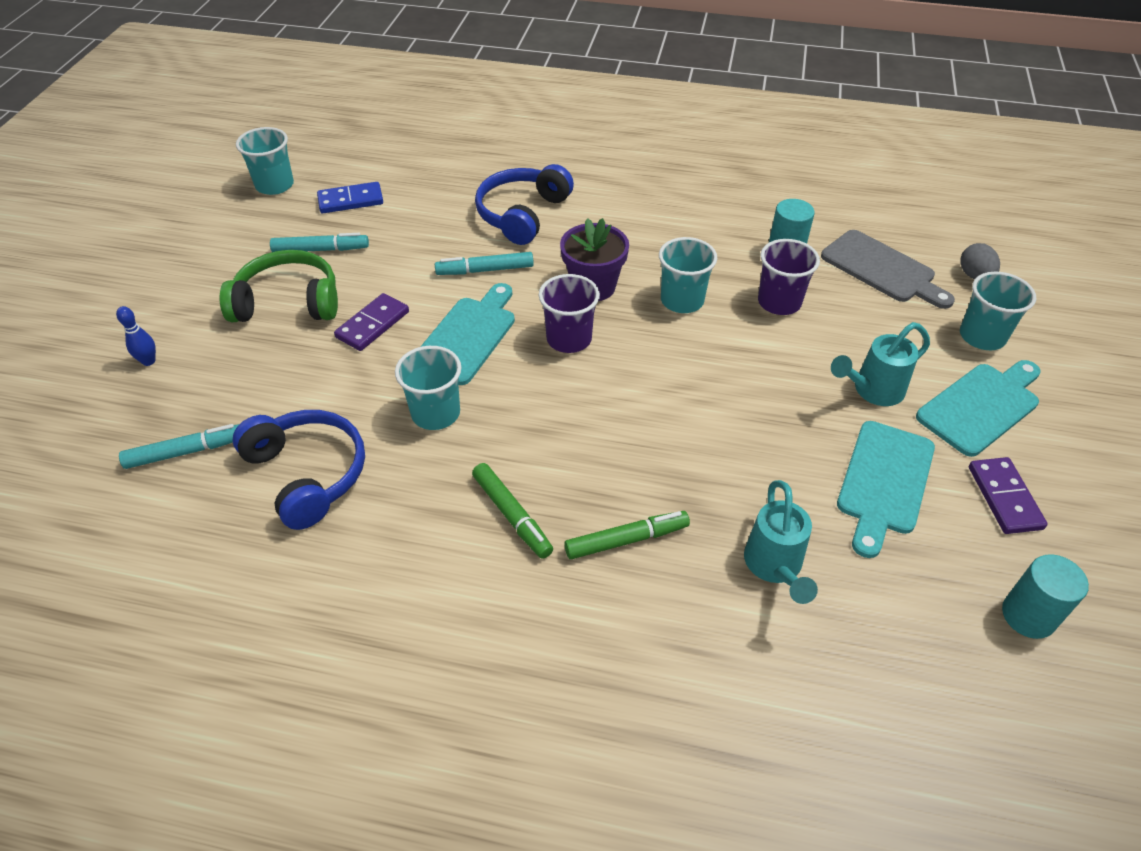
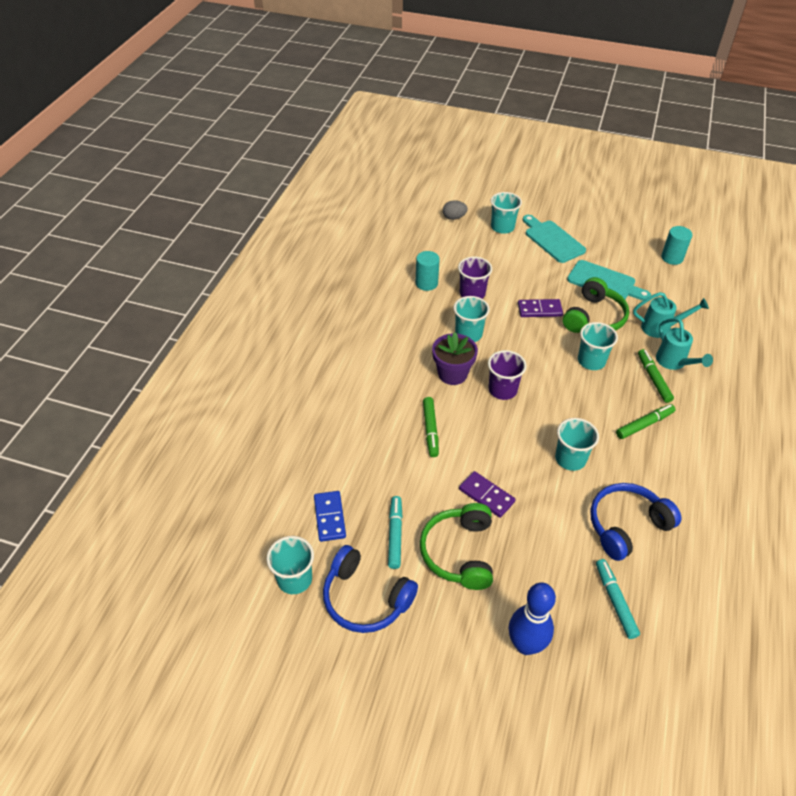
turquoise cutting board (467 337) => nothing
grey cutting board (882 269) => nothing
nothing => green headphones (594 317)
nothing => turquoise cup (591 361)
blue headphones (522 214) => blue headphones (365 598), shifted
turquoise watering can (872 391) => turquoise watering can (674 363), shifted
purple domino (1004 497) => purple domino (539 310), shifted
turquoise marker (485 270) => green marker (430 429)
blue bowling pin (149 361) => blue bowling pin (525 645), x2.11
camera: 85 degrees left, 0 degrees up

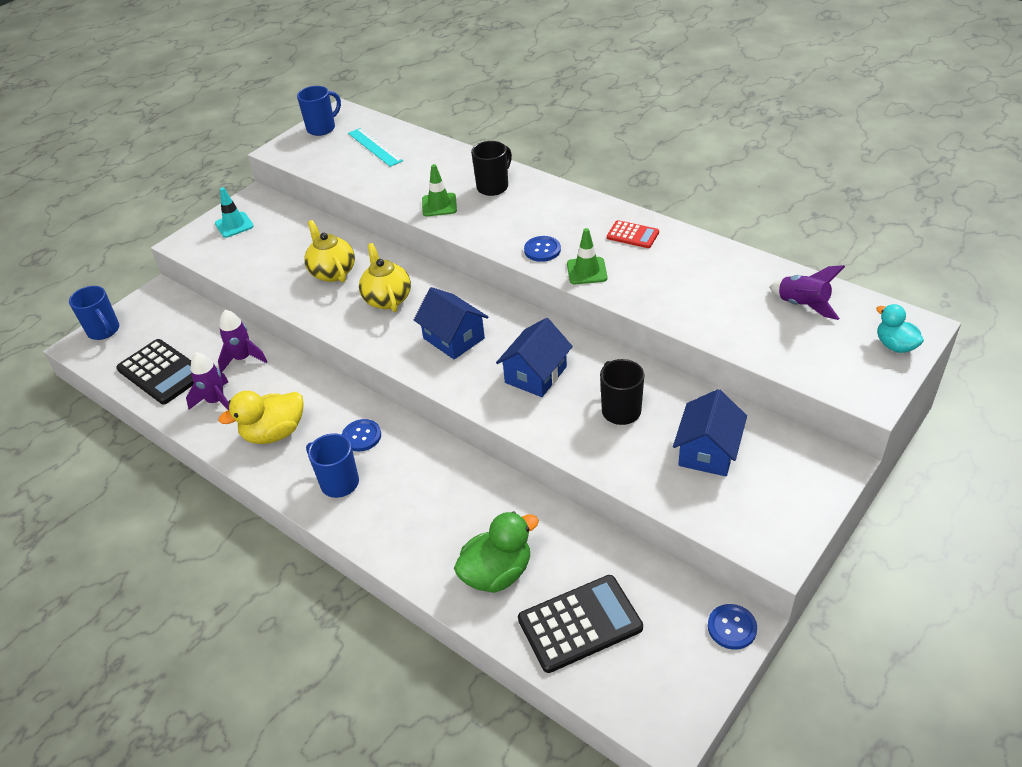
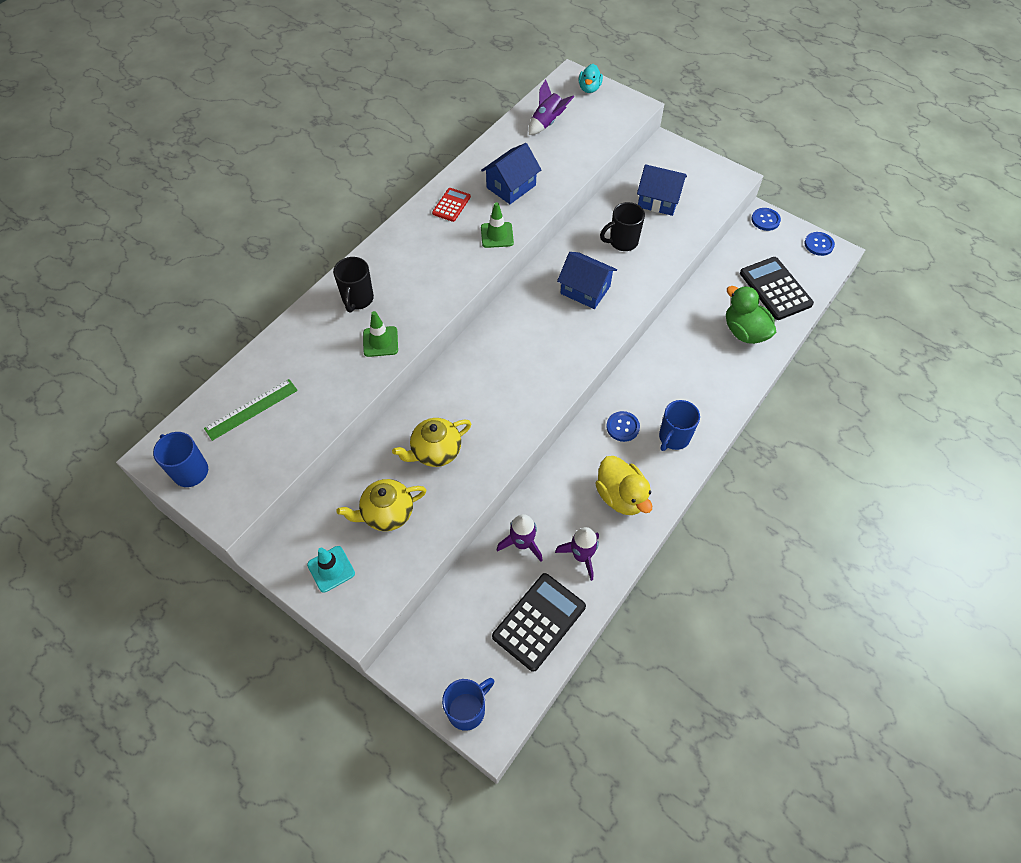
yellow teapot (387 299) => yellow teapot (387 513), shifted
blue house (454 338) => blue house (511 186), shifted
blue button (542 250) => blue button (818 244), shifted
turquoise ruler (374 147) => green ruler (251 409)
black mug (493 187) => black mug (357 299), 120 degrees counterclockwise
turquoise duck (895 345) => turquoise duck (589 88), 45 degrees counterclockwise
camera: 95 degrees left, 15 degrees up

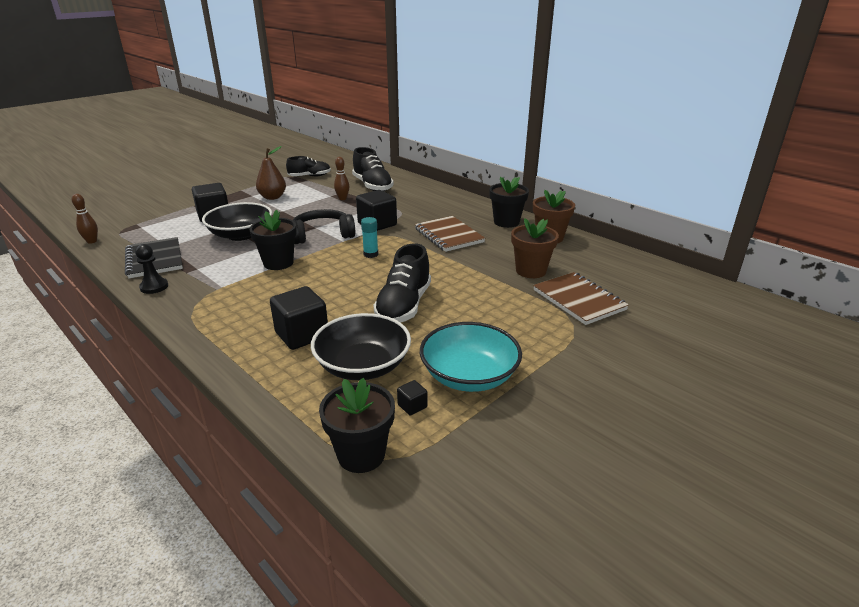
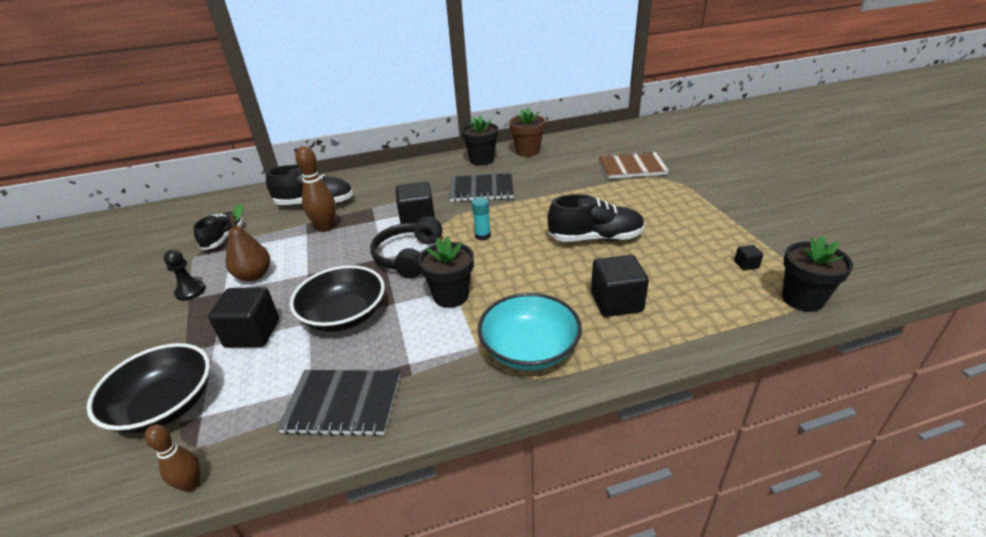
brown flower pot (531 271) => nothing
black pawn (154 287) => black pawn (190 291), shifted
black bowl (363 365) => black bowl (165 405), shifted
turquoise bowl (469 376) => turquoise bowl (529 349), shifted
brown notebook (448 235) => black notebook (481 190)
black shoe (404 306) => black shoe (595 238), 45 degrees counterclockwise
brown bowling pin (342 199) => brown bowling pin (325 227), x1.64
camera: 60 degrees left, 5 degrees up

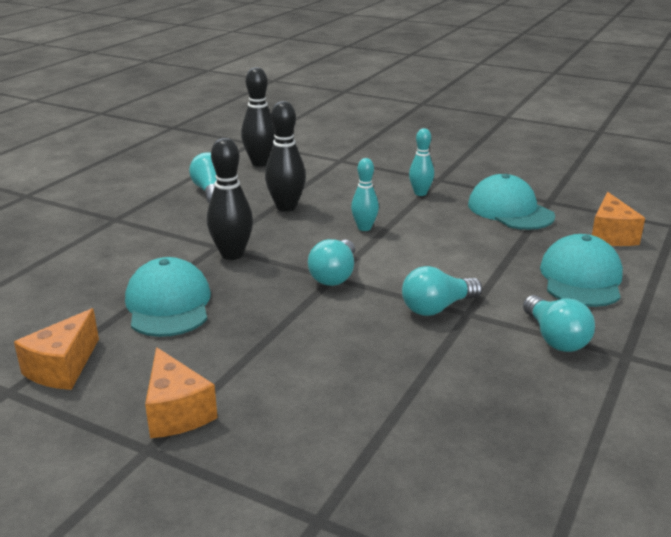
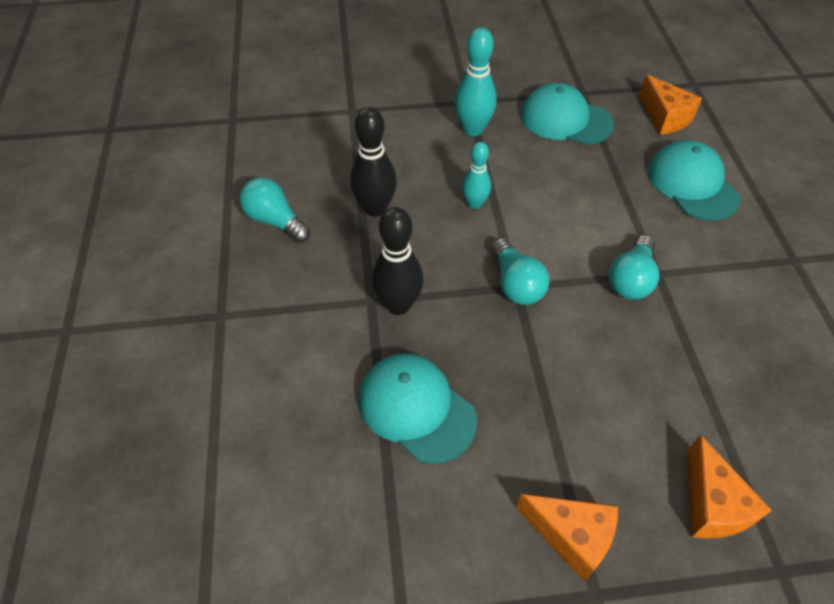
black bowling pin (260 163) => nothing
turquoise light bulb (555 338) => nothing
orange cheese (62 368) => orange cheese (711 505), shifted
turquoise bowling pin (420 193) => turquoise bowling pin (473 129), x1.55
camera: 35 degrees left, 25 degrees up

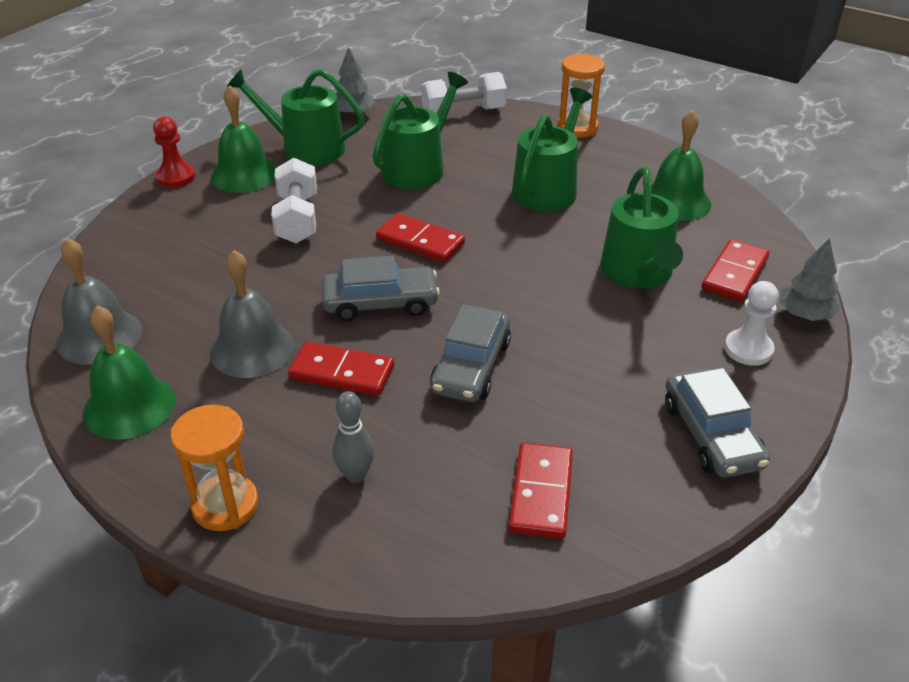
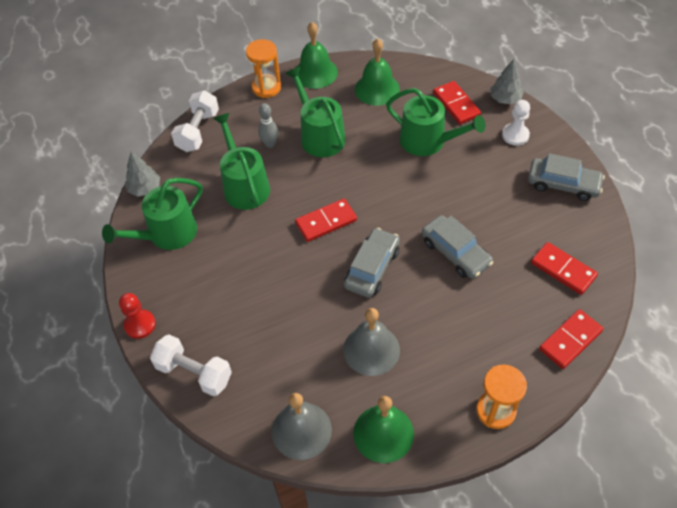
green bell (244 174) => green bell (315 73), shifted
white dumbbell (297 219) => white dumbbell (194 372), shifted
red domino (342 372) => red domino (570 340), shifted
grey bowling pin (355 475) => grey bowling pin (270 144), shifted
camera: 55 degrees left, 15 degrees up

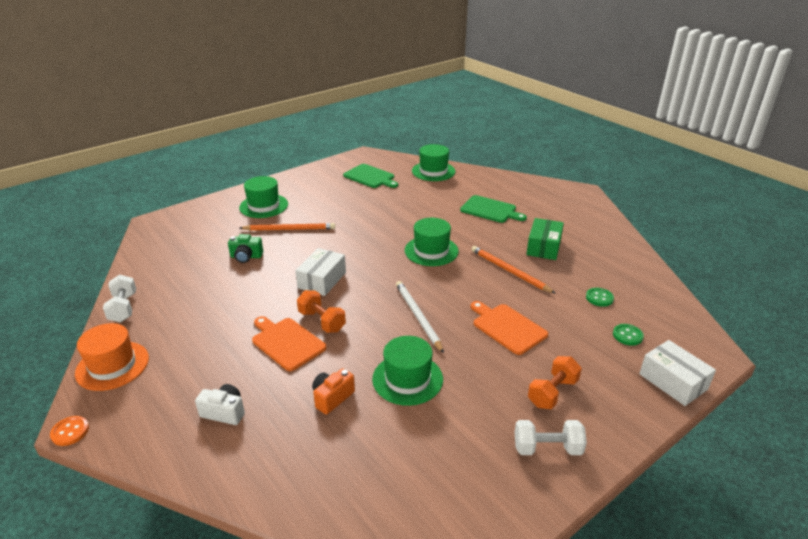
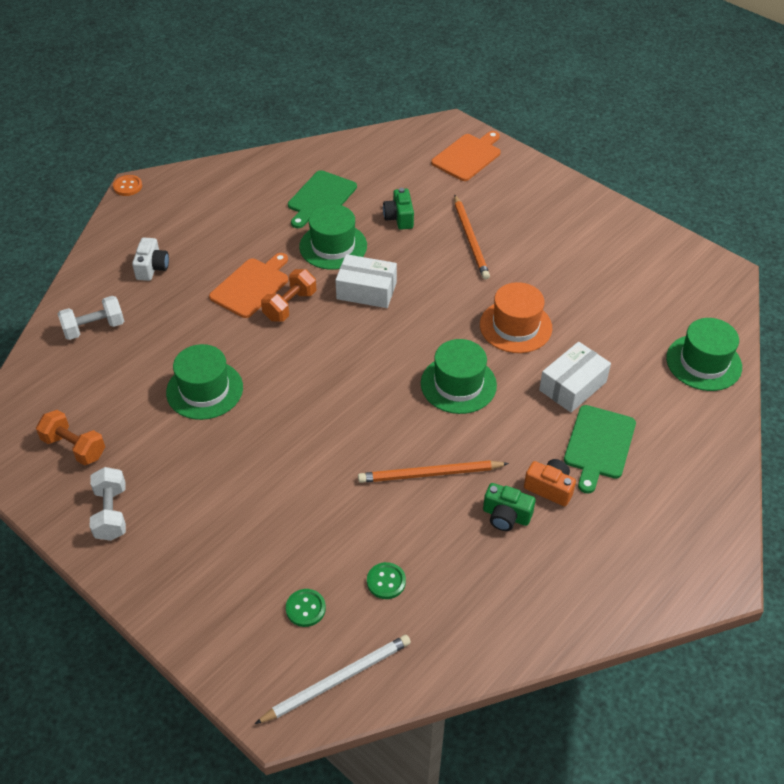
orange hat (112 365) => orange hat (515 326), shifted
white dumbbell (123 308) => white dumbbell (94 328), shifted
green hat (264 206) => green hat (333 246), shifted
orange camera (332 398) => orange camera (549 488), shifted
green cutting board (370 177) => green cutting board (321 198), shifted
white pencil (418 316) => white pencil (337 680), shifted
orange cutting board (507 327) => orange cutting board (468 156), shifted
orange dumbbell (552 392) => orange dumbbell (74 447), shifted
white box (673 381) => white box (572 386), shifted
green box (543 247) => green camera (506 516)
orange pencil (509 271) => orange pencil (429 474), 135 degrees counterclockwise
camera: 80 degrees right, 15 degrees up

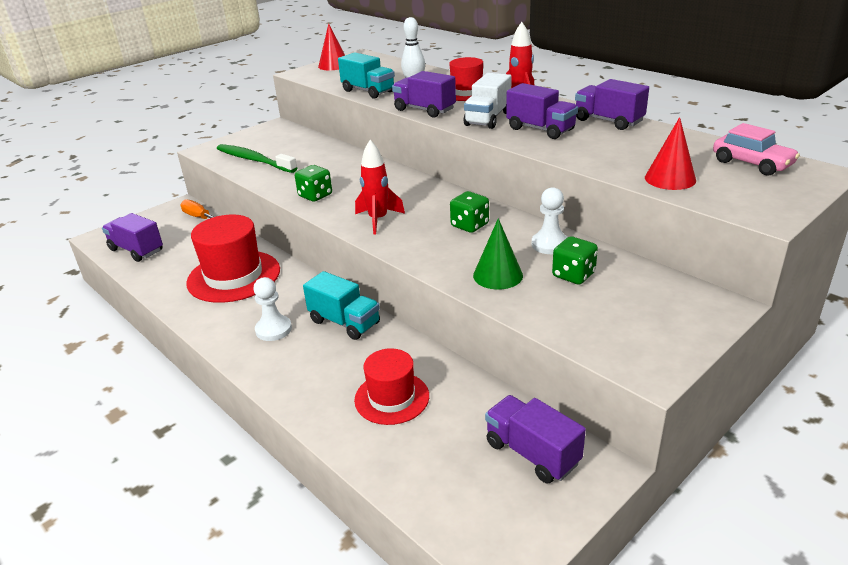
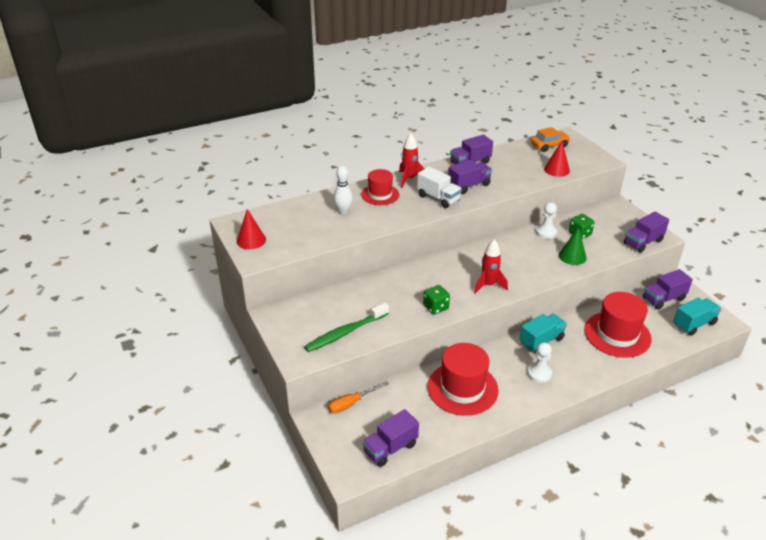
green dice (469 225) => nothing
turquoise truck (368 91) => turquoise truck (694 324), shifted
purple truck (424 110) => purple truck (643 242), shifted
pink car (752 163) => orange car (549 145)
red hat (392 398) => red hat (617 334), x1.59
camera: 75 degrees left, 5 degrees up

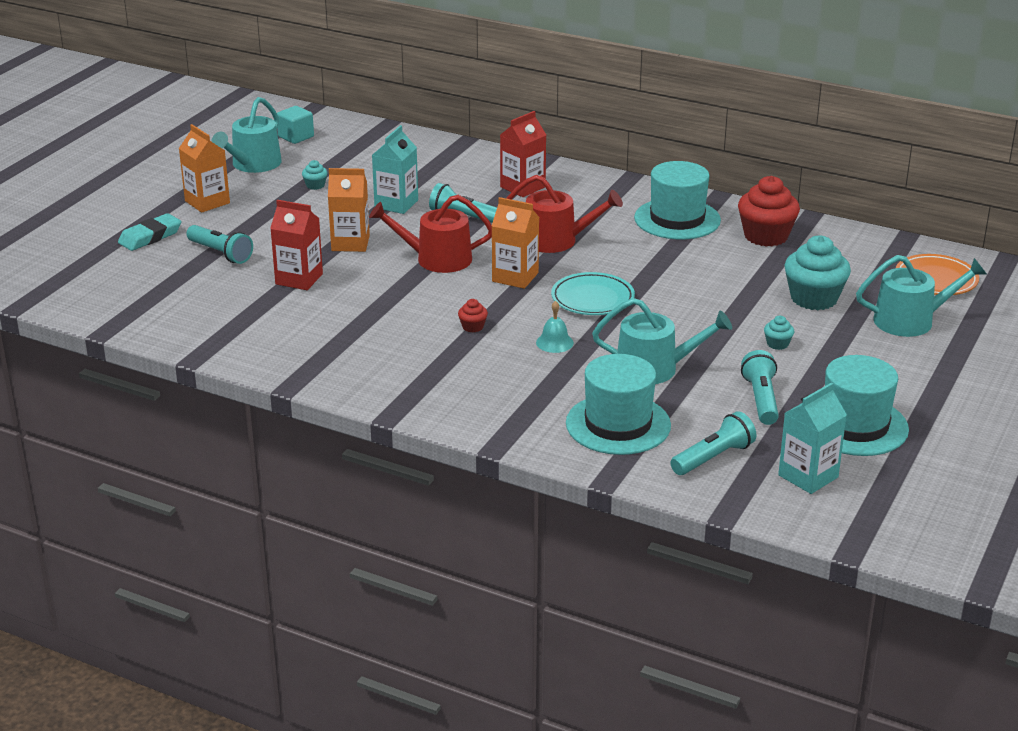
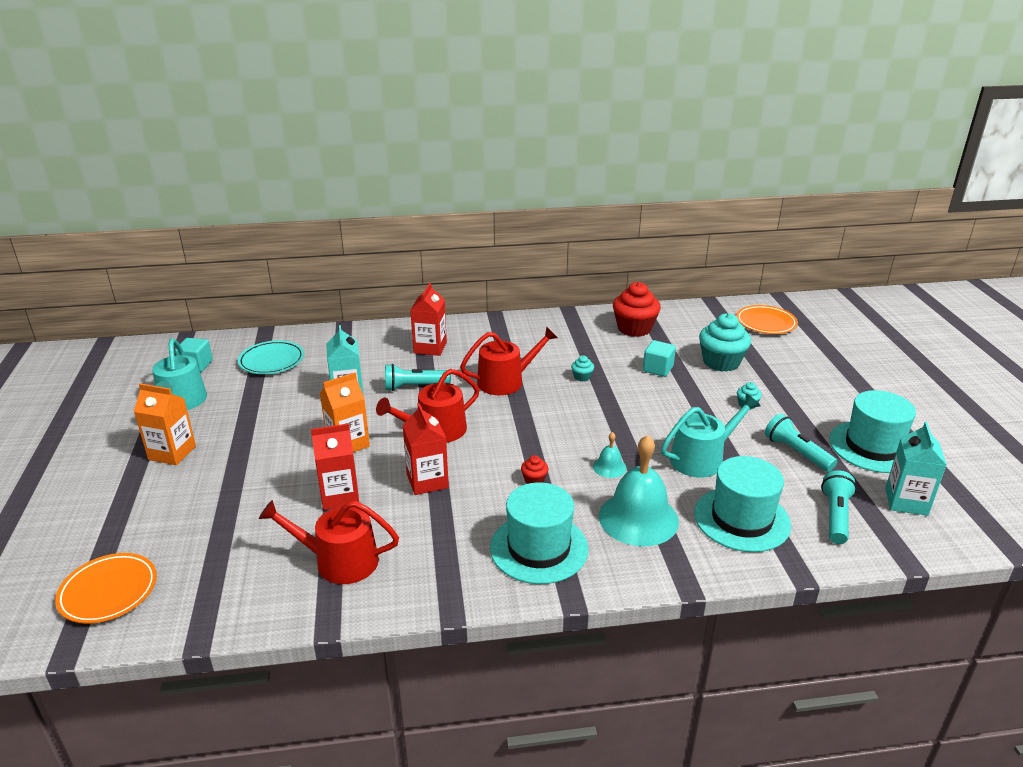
turquoise eraser (150 237) => nothing
turquoise flashlight (220 253) => nothing
orange carton (515 277) => nothing
turquoise watering can (911 321) => nothing
nothing => orange plate (108 591)
nothing => red watering can (339 561)
nothing => red carton (427 481)
nothing => turquoise bell (638 518)
nothing => turquoise cube (658 369)
turquoise cupcake (315 185) => turquoise cupcake (582 377), shifted
turquoise plate (592 299) => turquoise plate (272 361), shifted
turquoise hat (677 219) => turquoise hat (539 548), shifted
camera: 35 degrees left, 0 degrees up

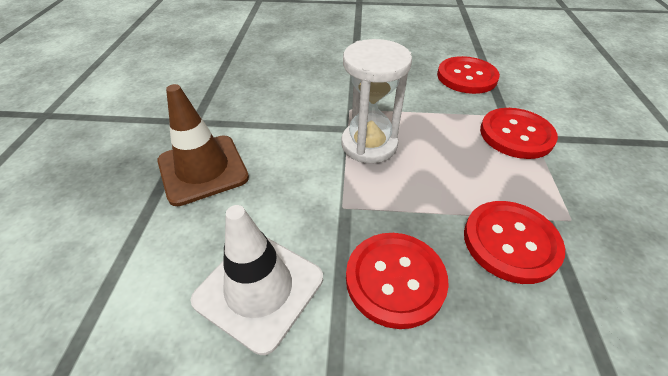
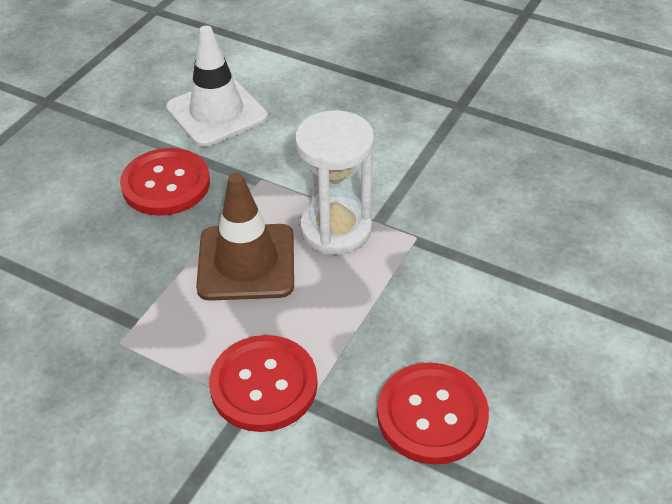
red button (510 242) => nothing
brown traffic cone (203 169) => brown traffic cone (246 262), shifted
camera: 115 degrees right, 0 degrees up

